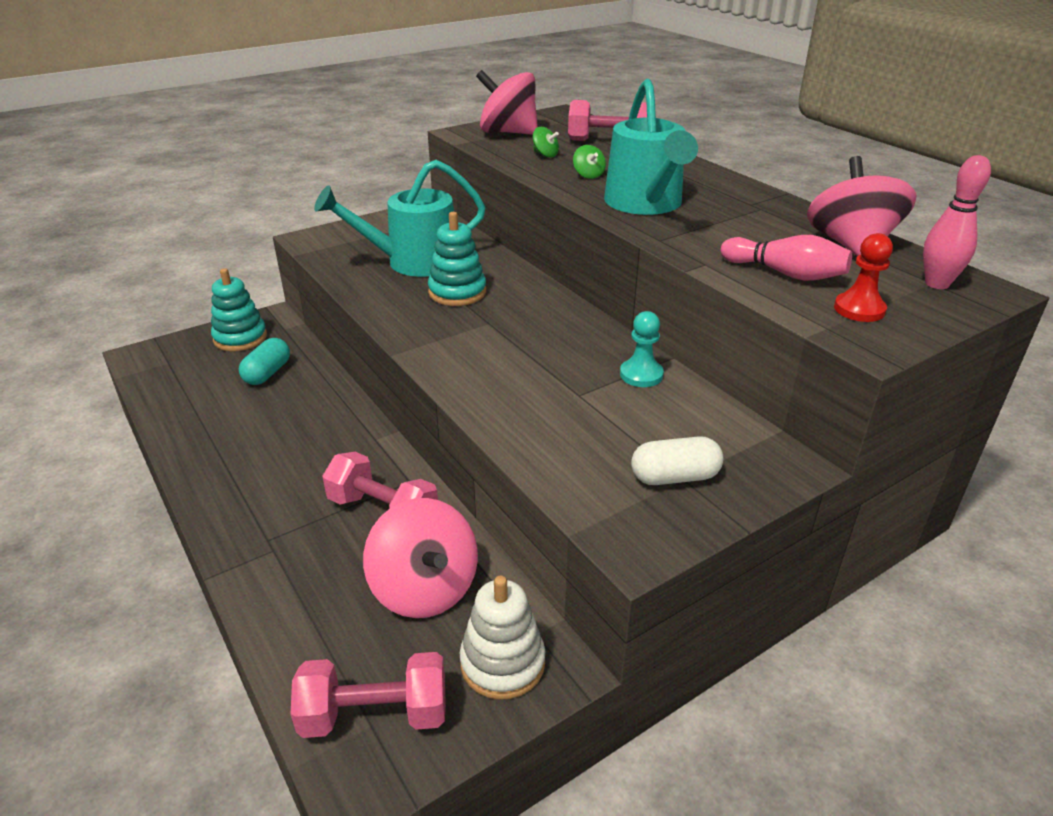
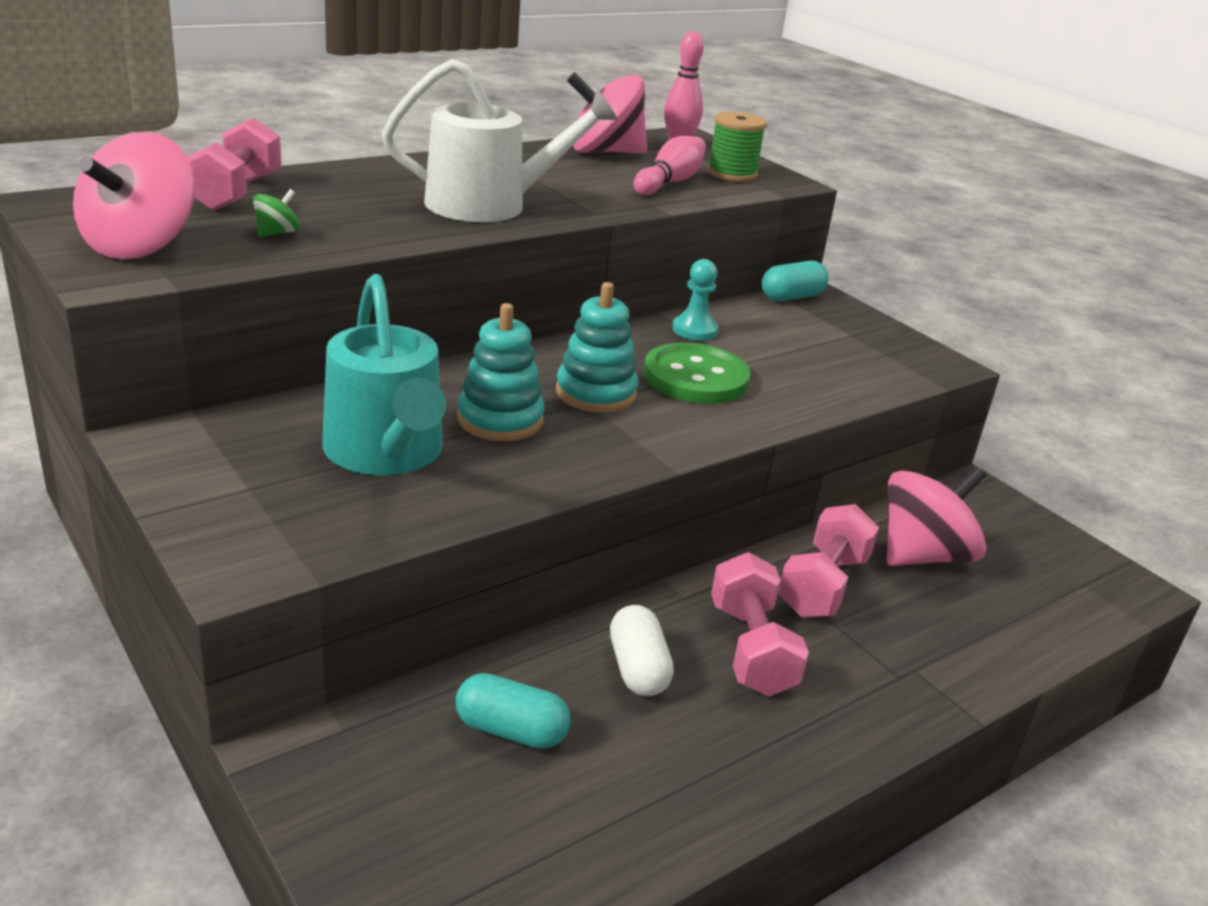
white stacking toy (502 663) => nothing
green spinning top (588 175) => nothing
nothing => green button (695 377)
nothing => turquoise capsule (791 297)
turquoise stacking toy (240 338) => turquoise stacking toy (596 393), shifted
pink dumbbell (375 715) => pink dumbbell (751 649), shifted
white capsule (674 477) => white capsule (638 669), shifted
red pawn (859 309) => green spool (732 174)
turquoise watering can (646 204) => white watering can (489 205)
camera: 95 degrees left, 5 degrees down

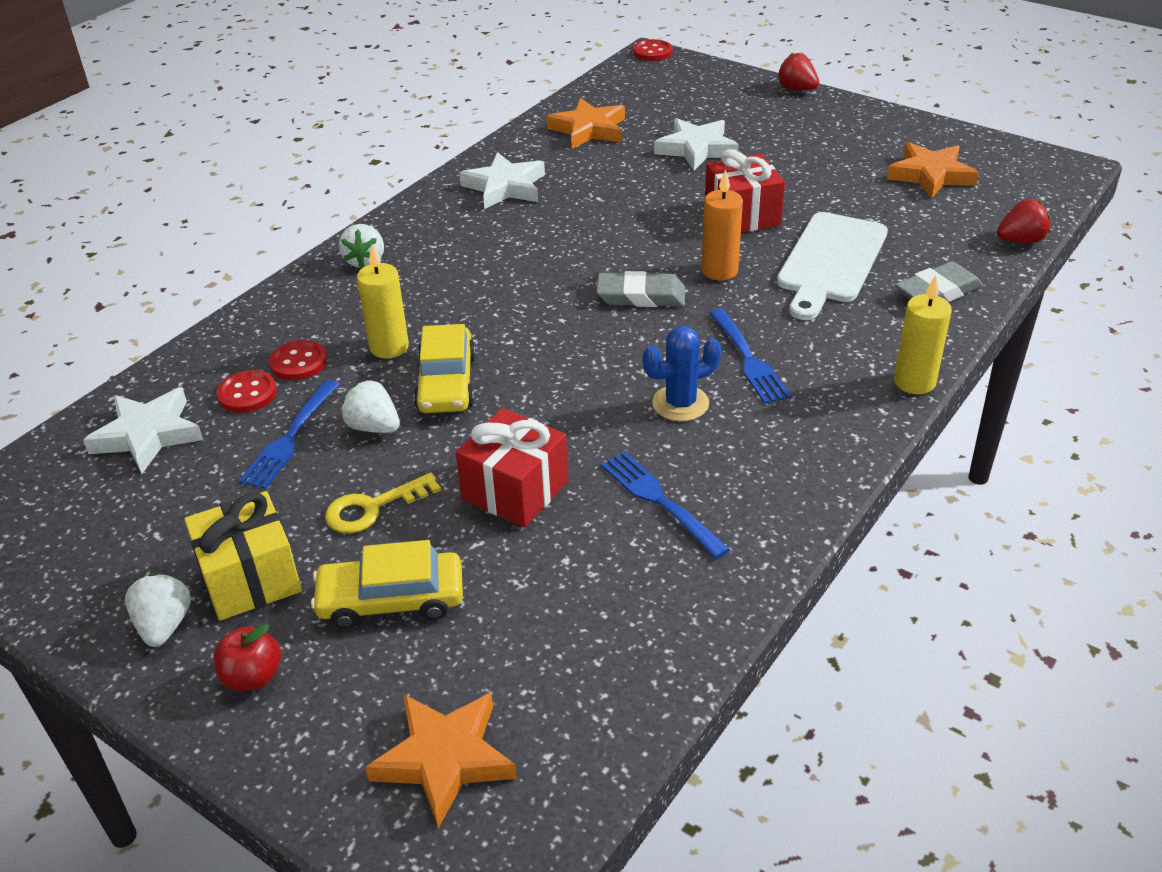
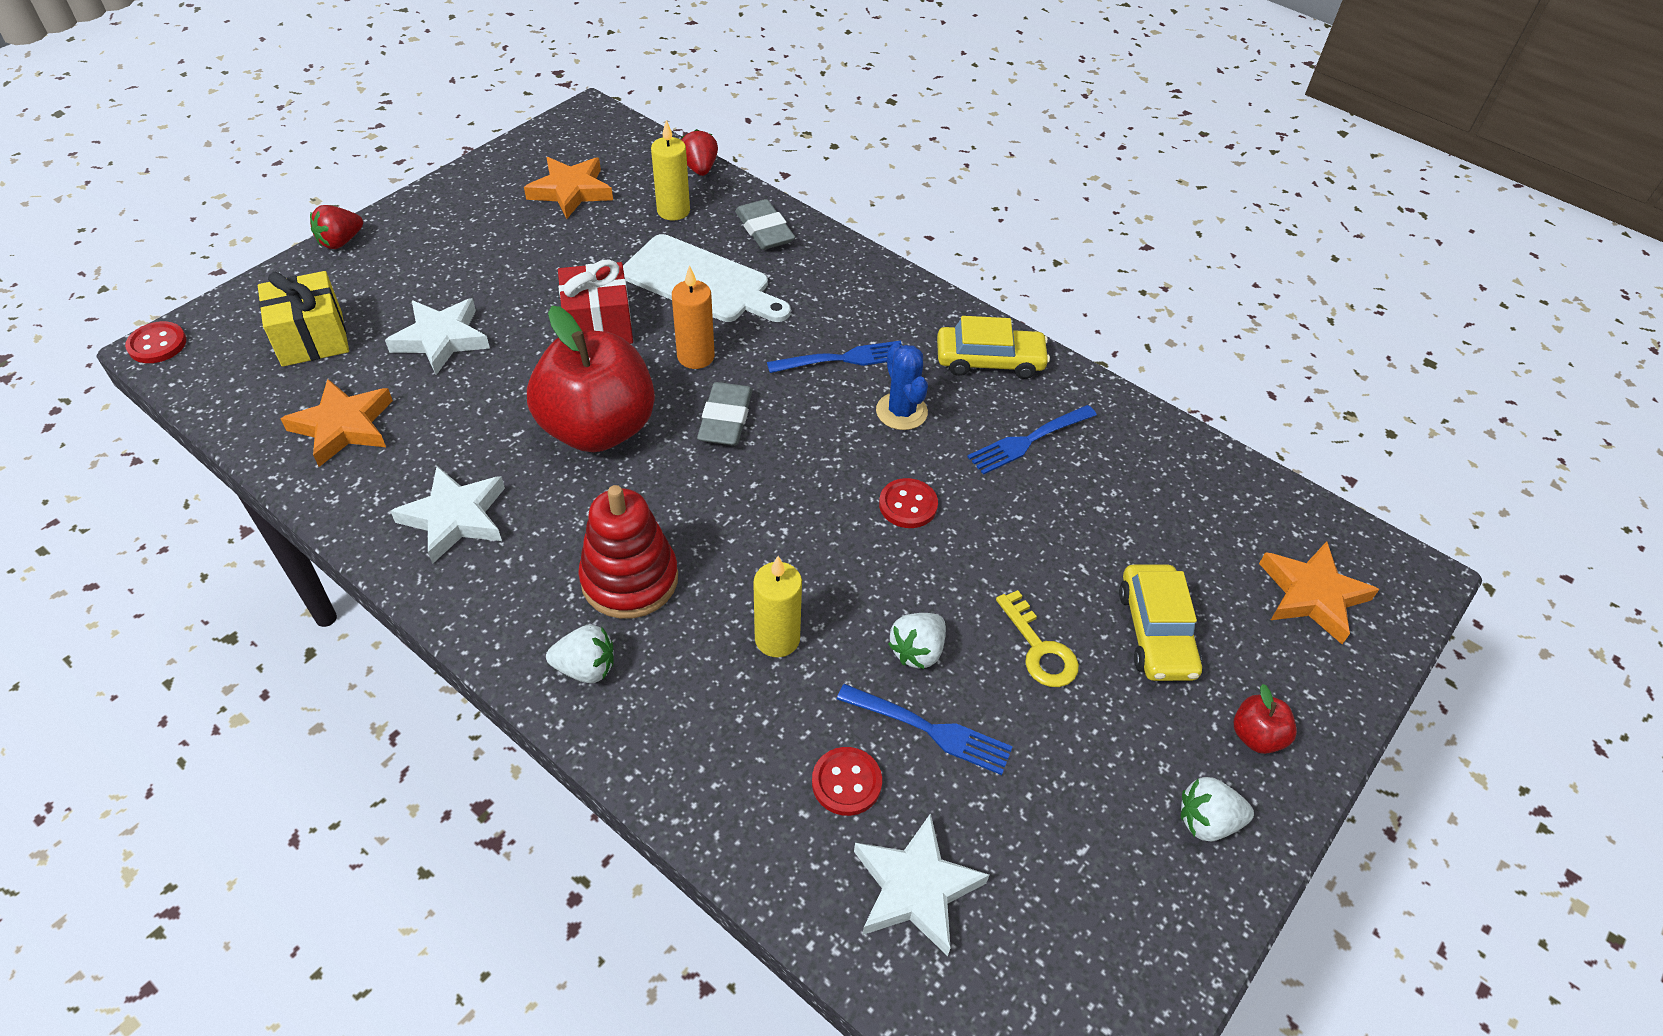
red gift (515 490) => nothing
nothing => red apple (598 428)
nothing => red stacking toy (630 579)
yellow gift (250 578) => yellow gift (312 338), shifted
red button (298 362) => red button (908 505), shifted
yellow car (446 383) => yellow car (989 361), shifted
yellow candle (914 382) => yellow candle (673 211), shifted
camera: 90 degrees left, 10 degrees up

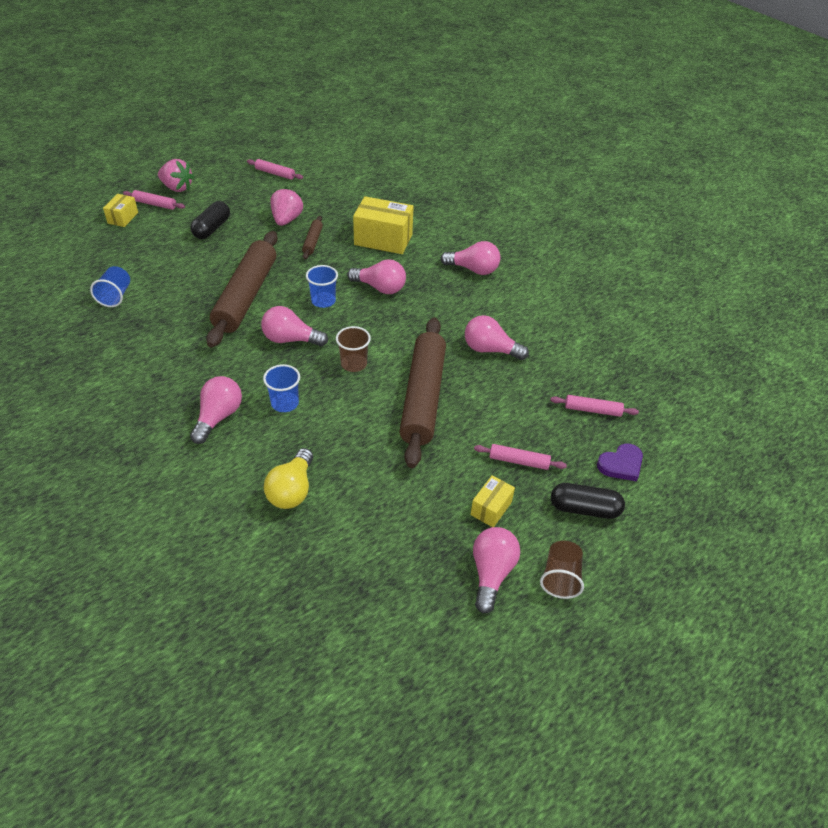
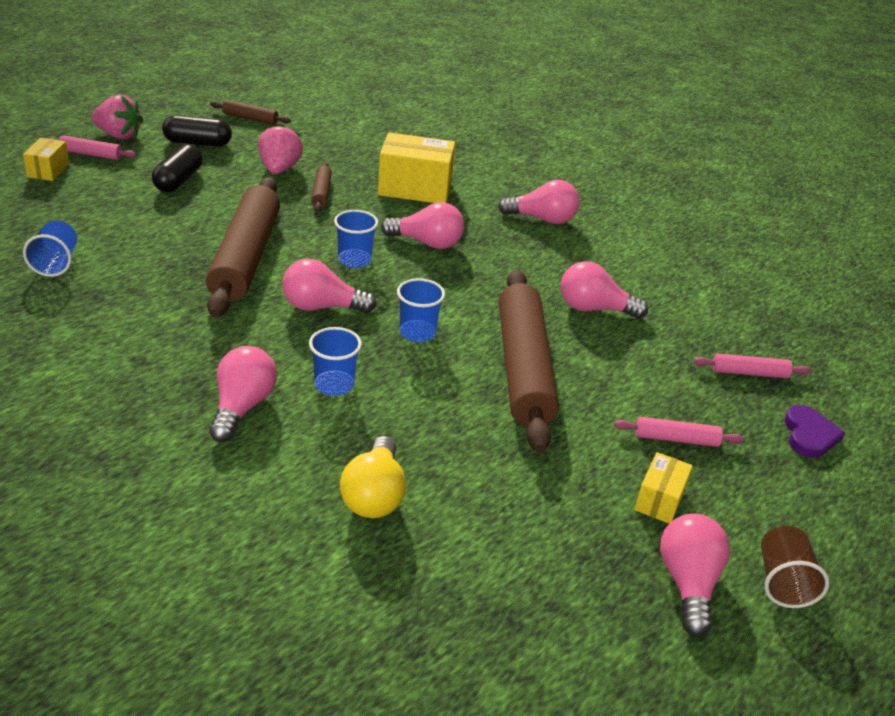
black capsule (584 508) => black capsule (198 143), shifted
pink rolling pin (275 173) => brown rolling pin (250 118)
brown cup (354 364) => blue cup (417 332)
purple heart (621 464) => purple heart (809 435), 45 degrees counterclockwise
camera: 10 degrees left, 10 degrees down

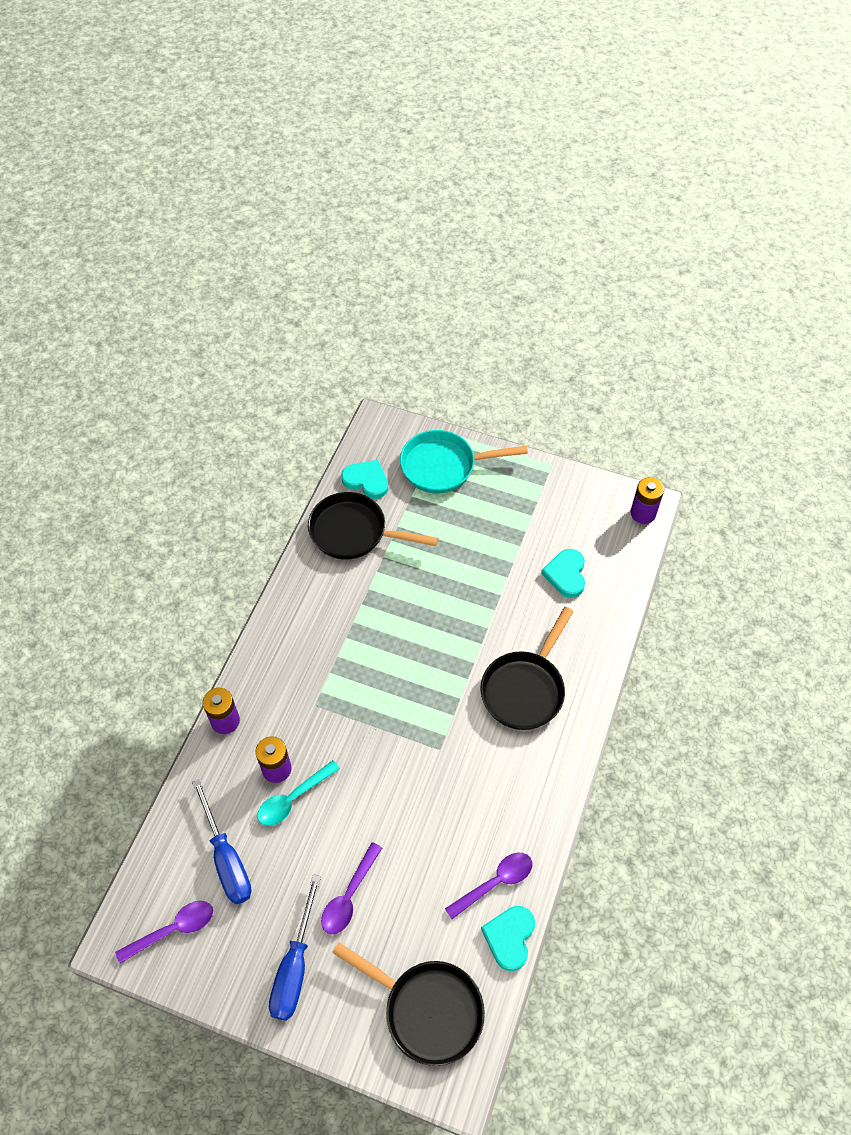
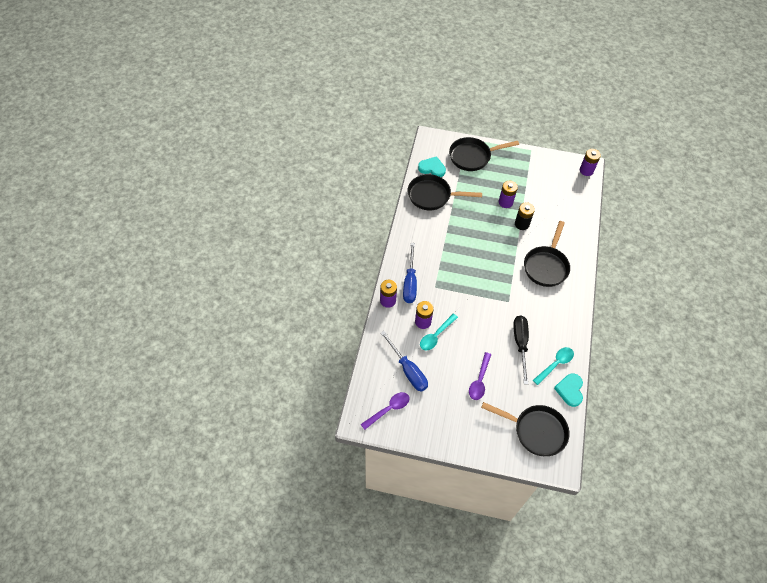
turquoise heart (566 574) => nothing
nothing => purple battery (505 202)
nothing => black screwdriver (520 344)
nothing => black battery (521 224)
blue screwdriver (294 966) => blue screwdriver (410 282), shifted
turquoise pan (443 466) => black pan (472 157)
purple spoon (495 883) => turquoise spoon (555 364)
camera: 10 degrees left, 0 degrees up

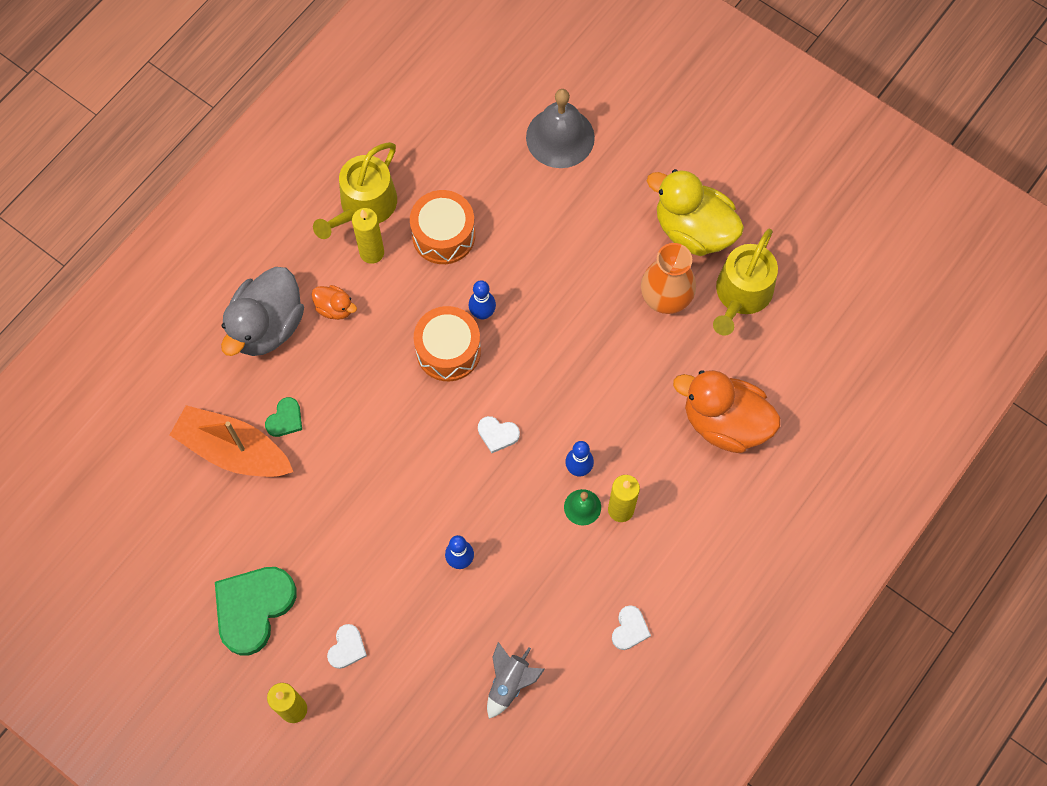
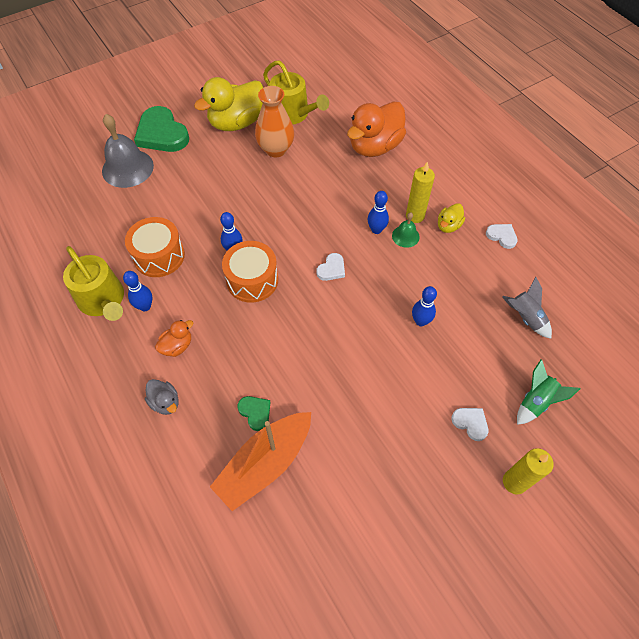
nothing => yellow duck (448 226)
nothing => green rocket (536 401)
green heart (253 608) => green heart (162 134), shifted
yellow candle (372 252) => blue bowling pin (145 306)
grey duck (267 326) => grey duck (165 402), x0.47
camera: 70 degrees left, 10 degrees down

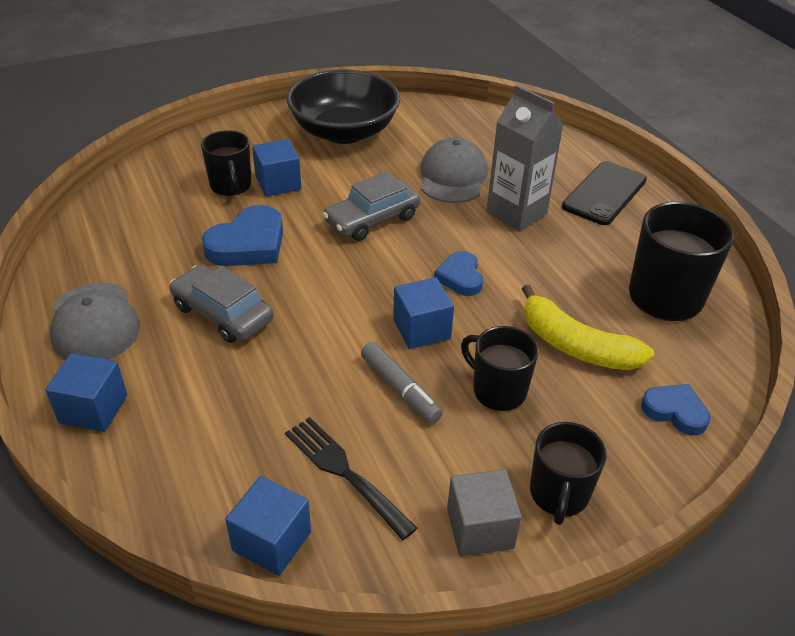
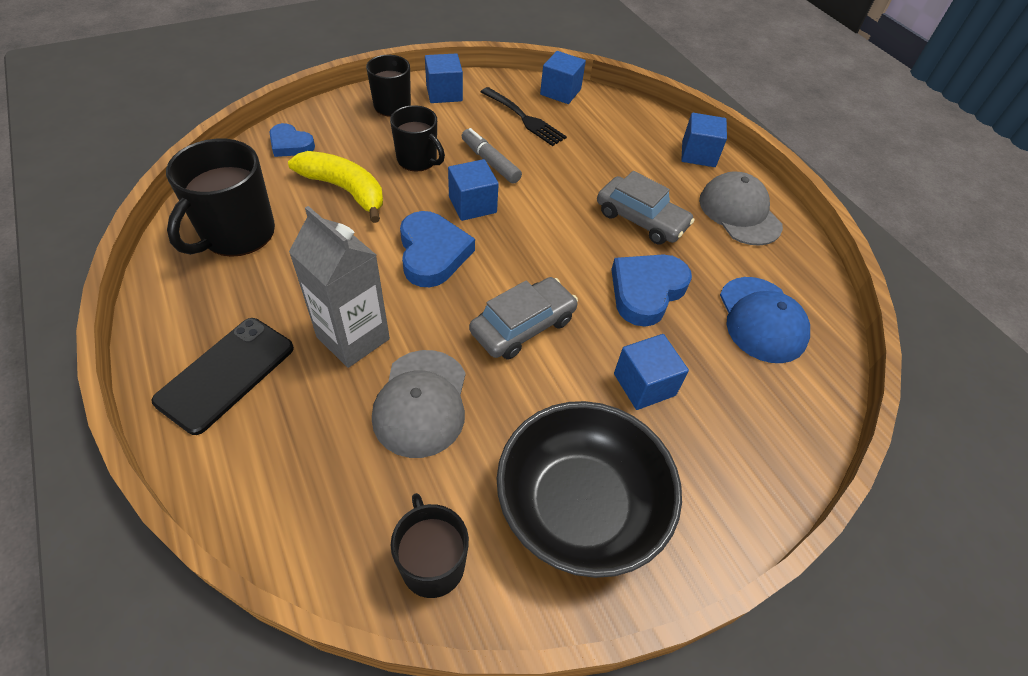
nothing => blue cap (762 319)
black mug (231 185) => black mug (432 563), shifted
grey cube (480 528) => blue cube (444 93)
blue heart (460 277) => blue heart (432 253), x1.62
camera: 175 degrees right, 10 degrees up

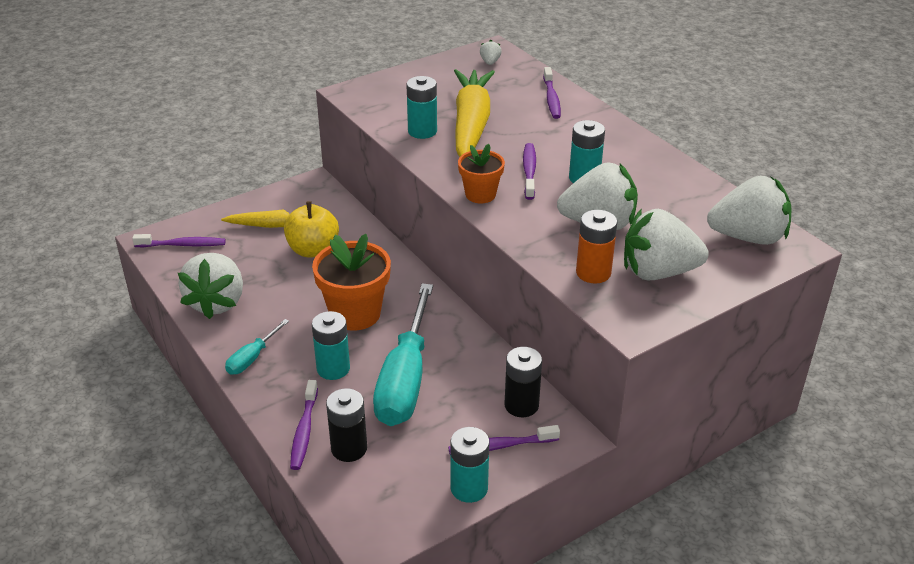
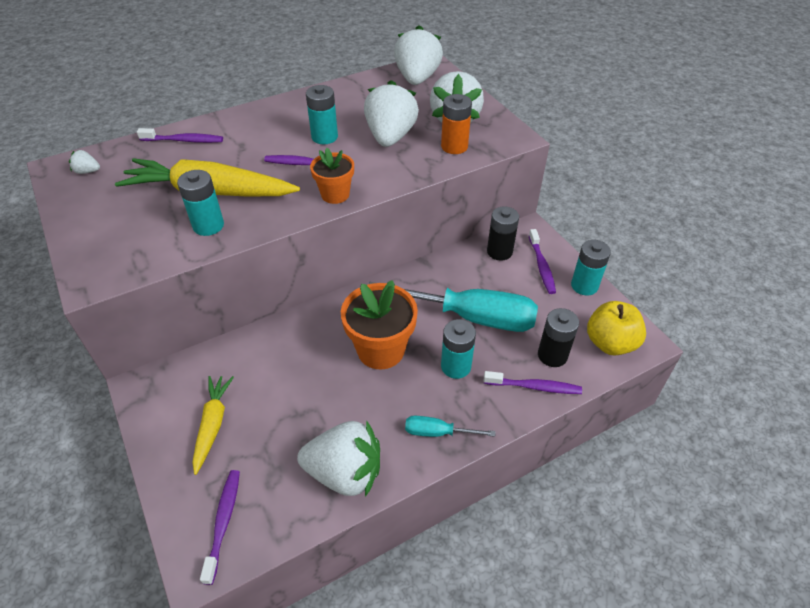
yellow apple (313 250) => yellow apple (610 343), shifted
turquoise screwdriver (252 358) => turquoise screwdriver (438 432), 150 degrees clockwise
camera: 85 degrees left, 10 degrees up

